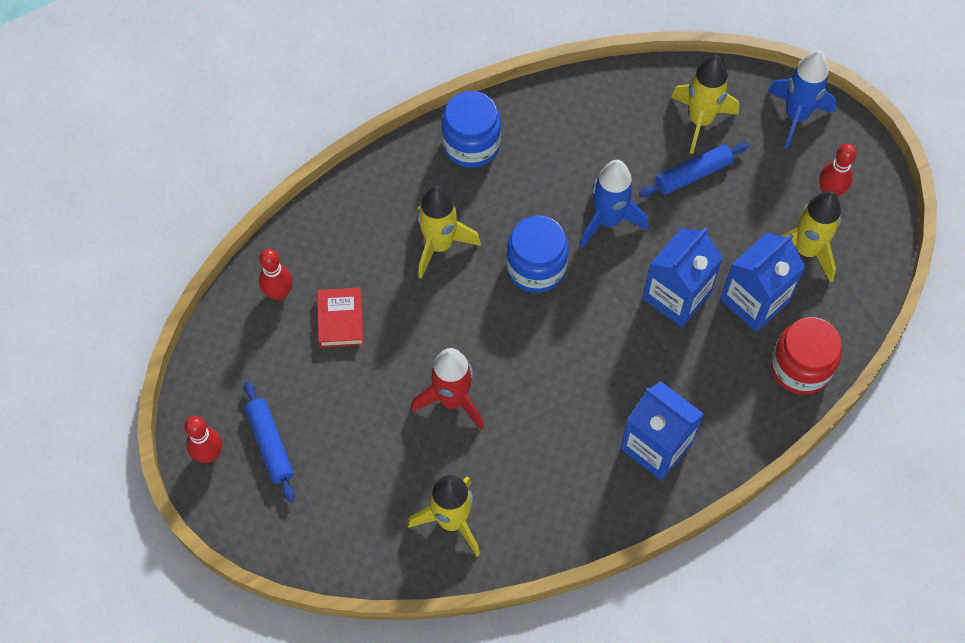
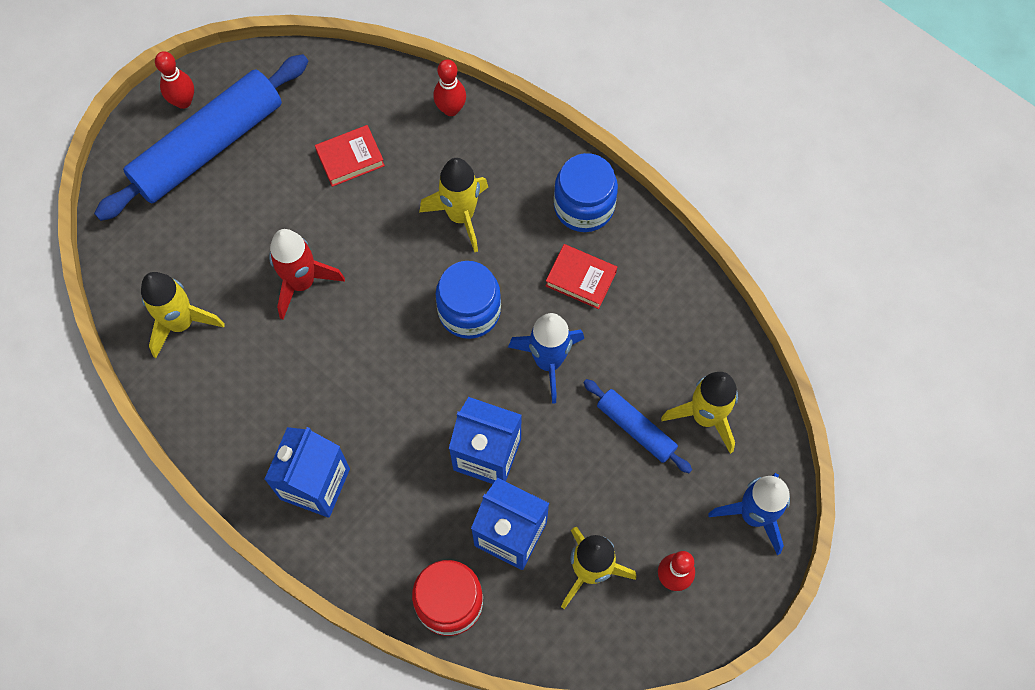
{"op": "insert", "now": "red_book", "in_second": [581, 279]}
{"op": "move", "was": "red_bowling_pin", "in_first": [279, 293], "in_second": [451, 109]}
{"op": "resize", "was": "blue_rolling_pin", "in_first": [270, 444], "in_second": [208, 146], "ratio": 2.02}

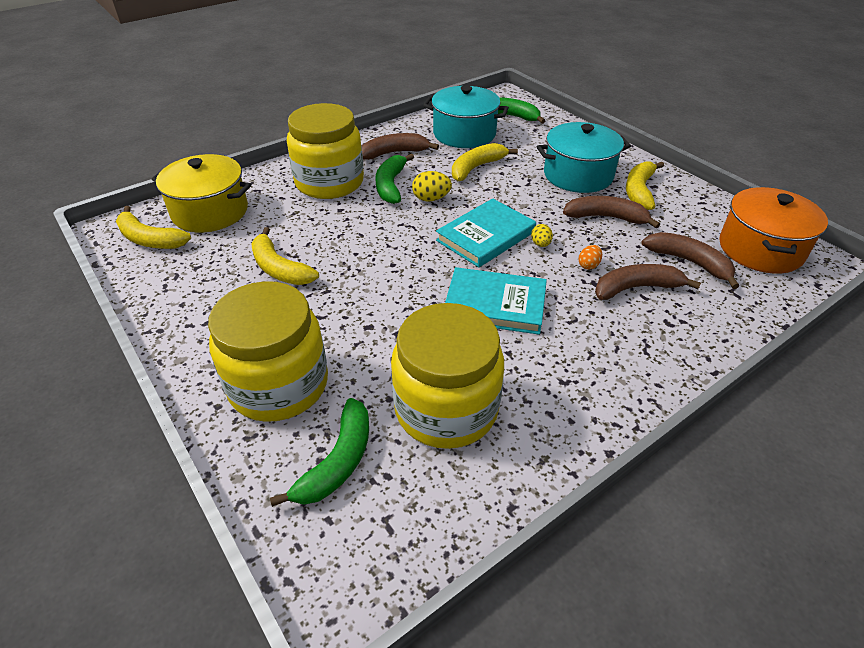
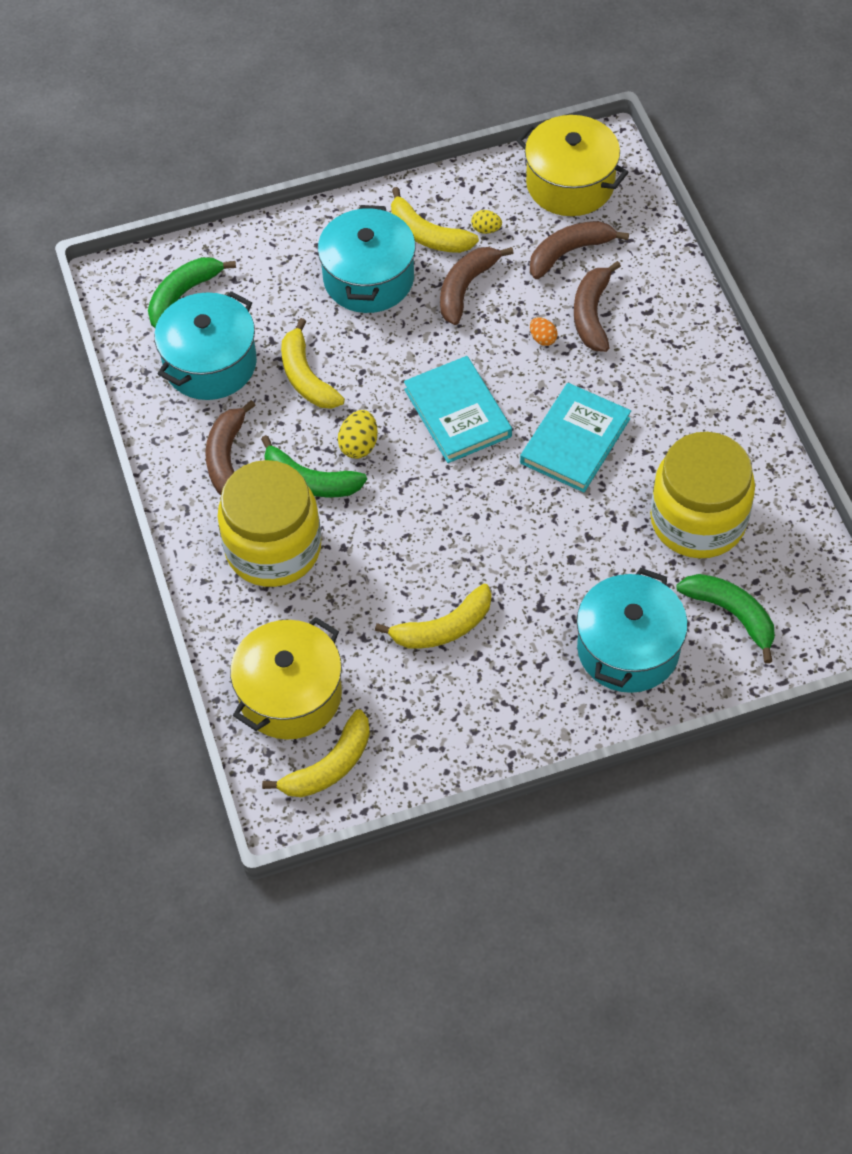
{"op": "move", "was": "yellow_egg", "in_first": [540, 244], "in_second": [486, 229]}
{"op": "replace", "was": "yellow_jar", "now": "turquoise_pot", "in_first": [278, 385], "in_second": [628, 649]}
{"op": "recolor", "was": "orange_pot", "now": "yellow_pot", "in_first": [760, 249], "in_second": [570, 184]}

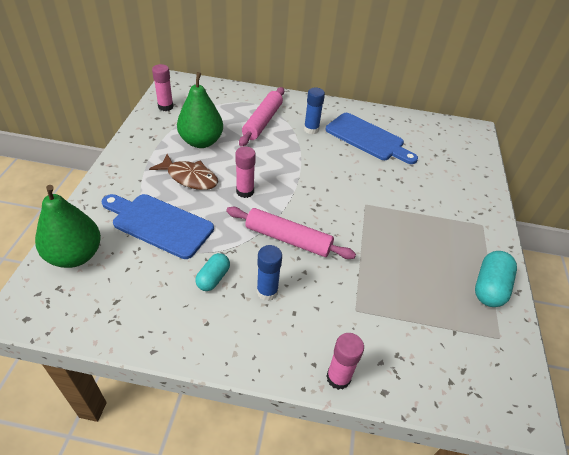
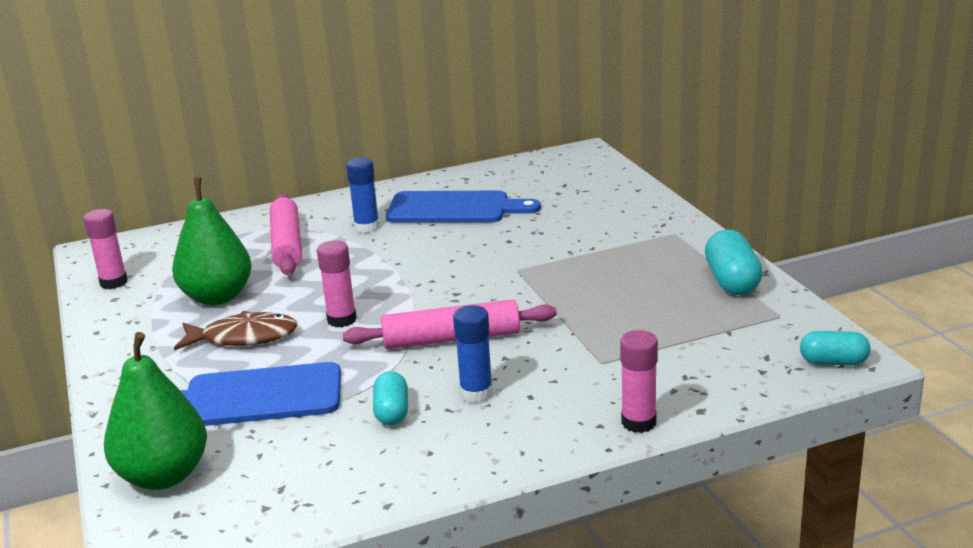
{"op": "insert", "now": "turquoise_capsule", "in_second": [833, 362]}

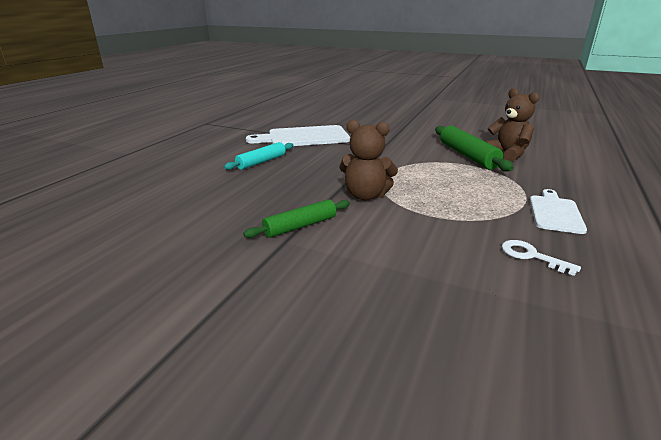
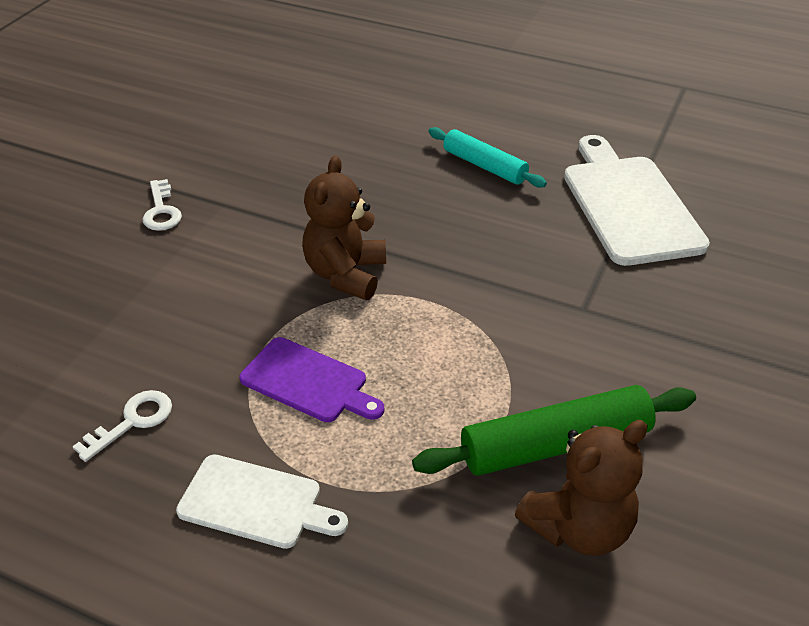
{"op": "delete", "was": "green_rolling_pin", "in_first": [300, 226]}
{"op": "insert", "now": "white_key", "in_second": [161, 211]}
{"op": "insert", "now": "purple_cutting_board", "in_second": [308, 382]}

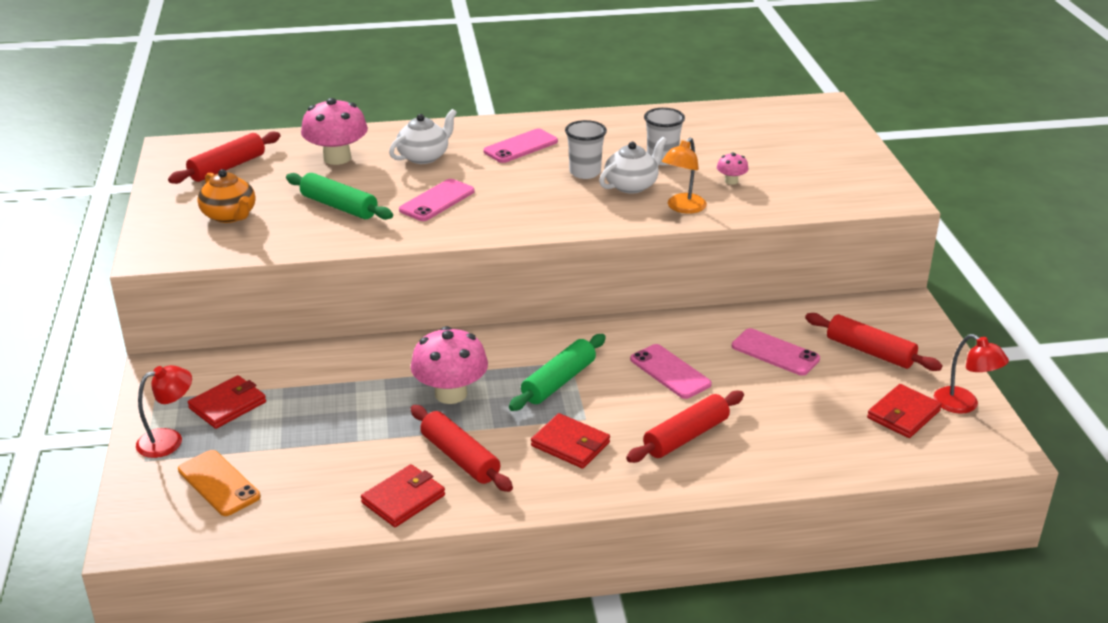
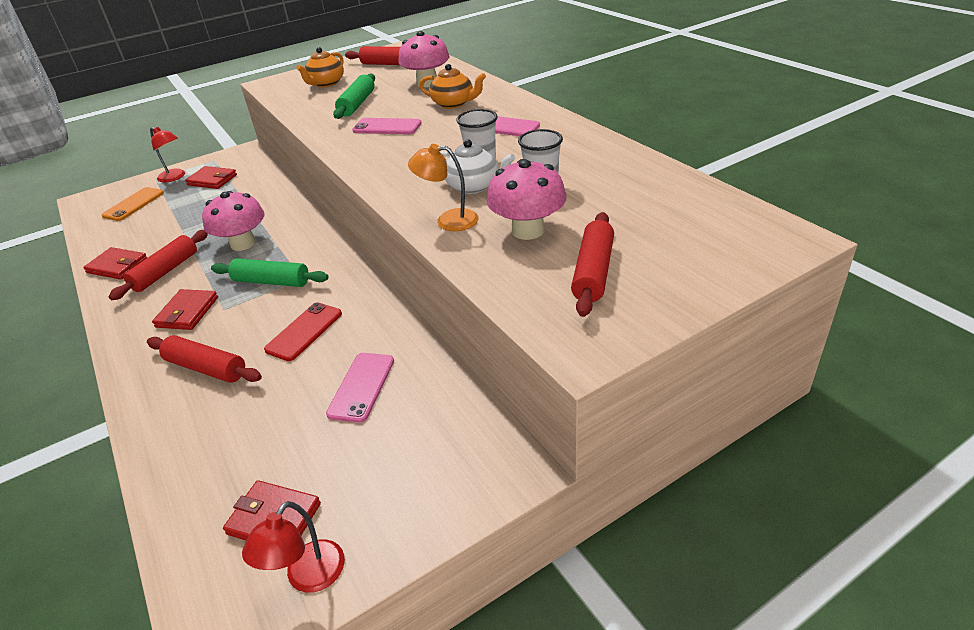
{"op": "move", "was": "red_rolling_pin", "in_first": [870, 351], "in_second": [593, 272]}
{"op": "recolor", "was": "white_teapot", "now": "orange_teapot", "in_first": [424, 156], "in_second": [453, 104]}
{"op": "recolor", "was": "pink_phone", "now": "red_phone", "in_first": [670, 372], "in_second": [304, 331]}
{"op": "resize", "was": "pink_mushroom", "in_first": [731, 181], "in_second": [528, 230], "ratio": 2.14}

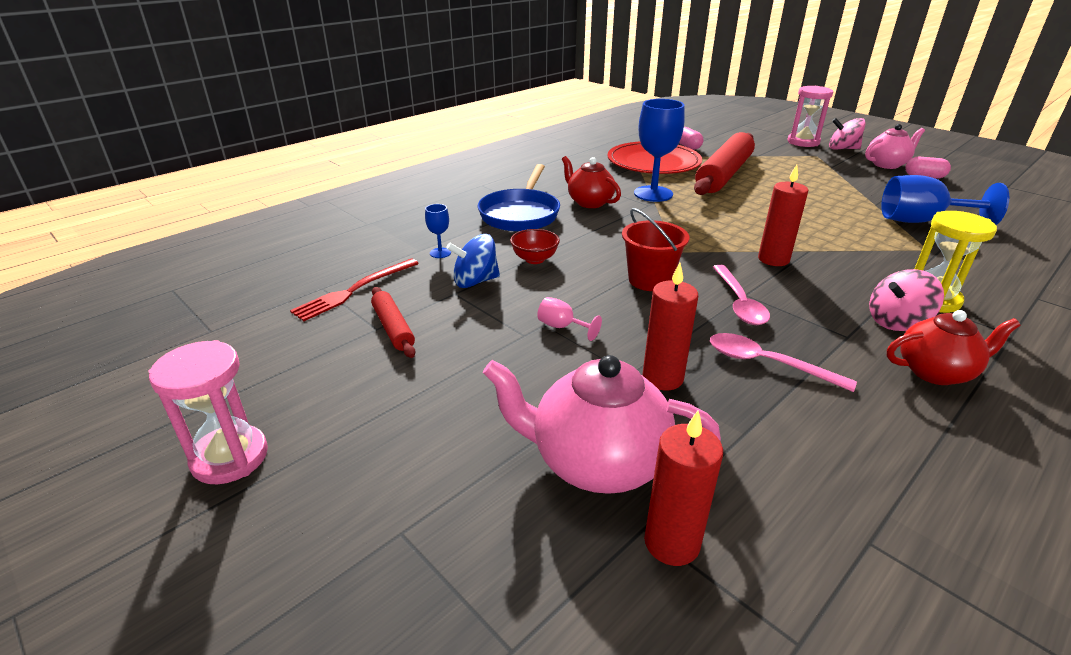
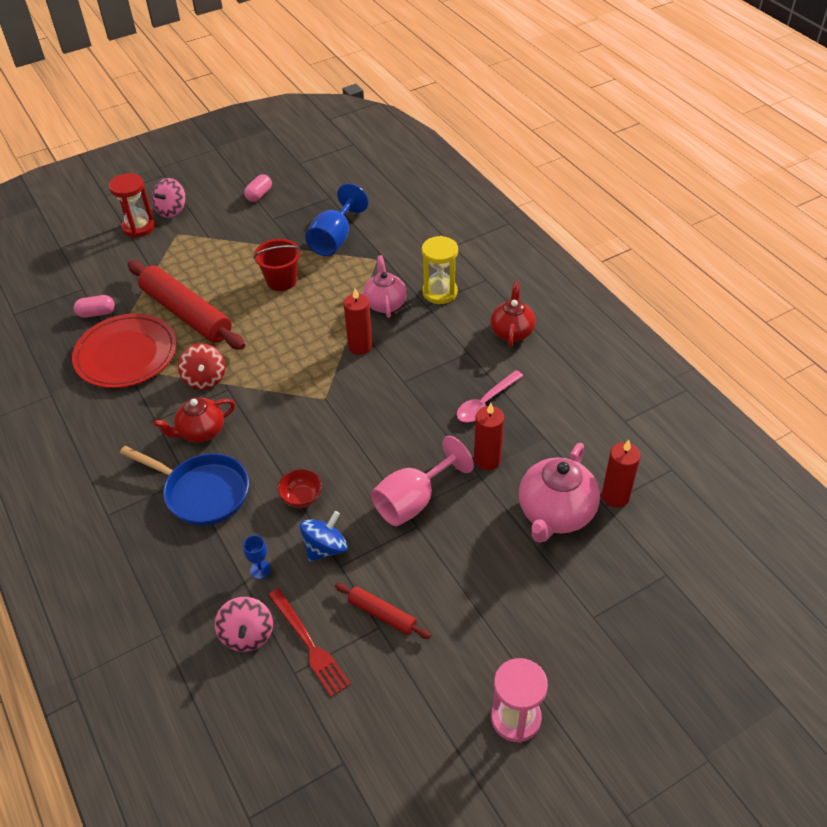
{"op": "delete", "was": "pink_spoon", "in_first": [739, 303]}
{"op": "move", "was": "red_bucket", "in_first": [649, 280], "in_second": [281, 281]}
{"op": "move", "was": "pink_teapot", "in_first": [887, 164], "in_second": [385, 303]}
{"op": "move", "was": "pink_spinning_top", "in_first": [896, 322], "in_second": [247, 634]}
{"op": "replace", "was": "blue_goblet", "now": "red_spinning_top", "in_first": [653, 194], "in_second": [205, 378]}
{"op": "recolor", "was": "pink_hourglass", "now": "red_hourglass", "in_first": [803, 142], "in_second": [139, 227]}
{"op": "rotate", "was": "red_rolling_pin", "in_first": [393, 328], "in_second": [382, 614], "clockwise": 45}
{"op": "rotate", "was": "blue_spinning_top", "in_first": [475, 281], "in_second": [325, 548], "clockwise": -135}
{"op": "resize", "was": "pink_goblet", "in_first": [562, 327], "in_second": [414, 500], "ratio": 2.19}

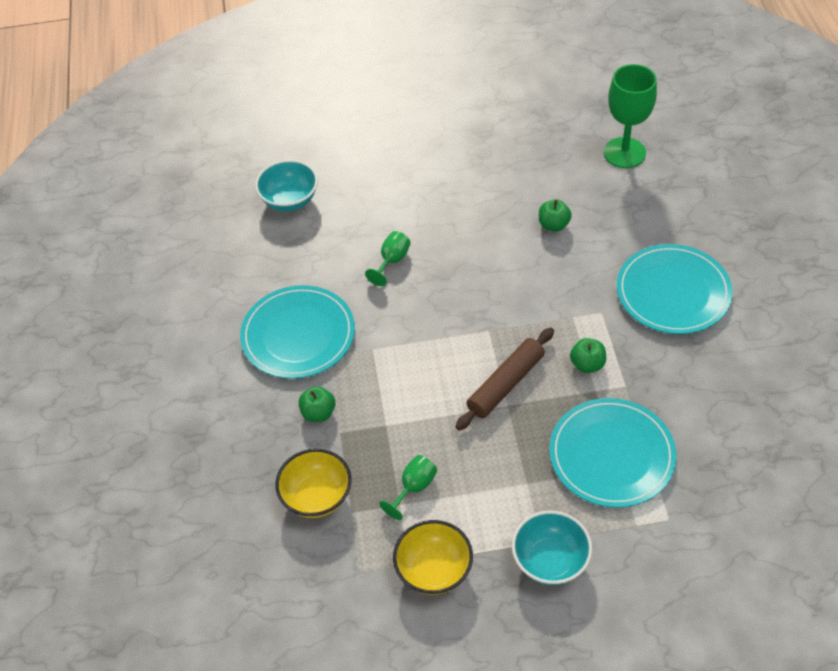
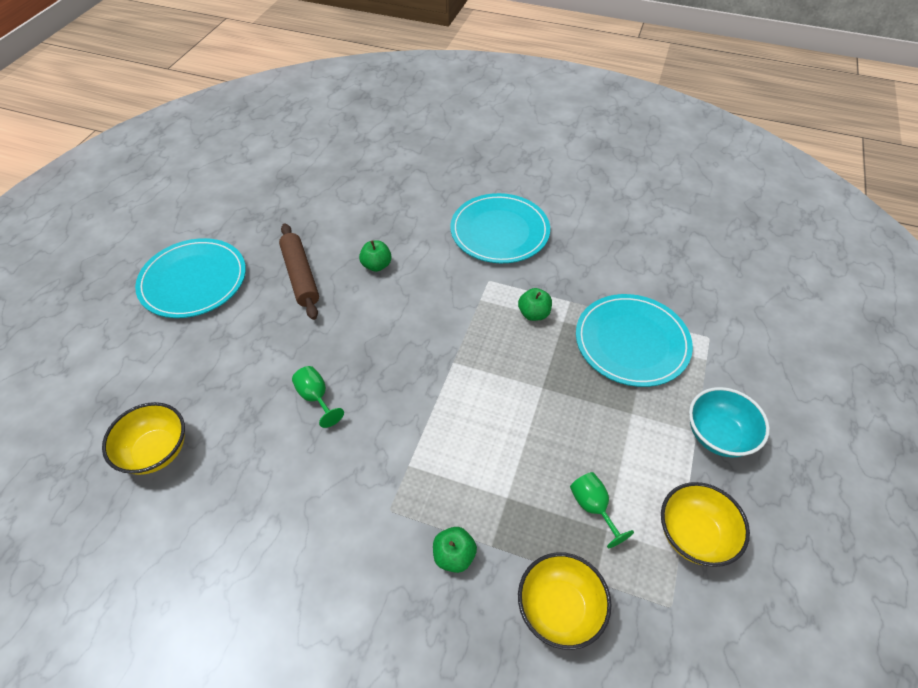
{"op": "delete", "was": "green_goblet", "in_first": [624, 153]}
{"op": "move", "was": "turquoise_plate", "in_first": [298, 335], "in_second": [193, 281]}
{"op": "move", "was": "brown_rolling_pin", "in_first": [506, 384], "in_second": [301, 276]}
{"op": "recolor", "was": "turquoise_bowl", "now": "yellow_bowl", "in_first": [290, 200], "in_second": [156, 451]}

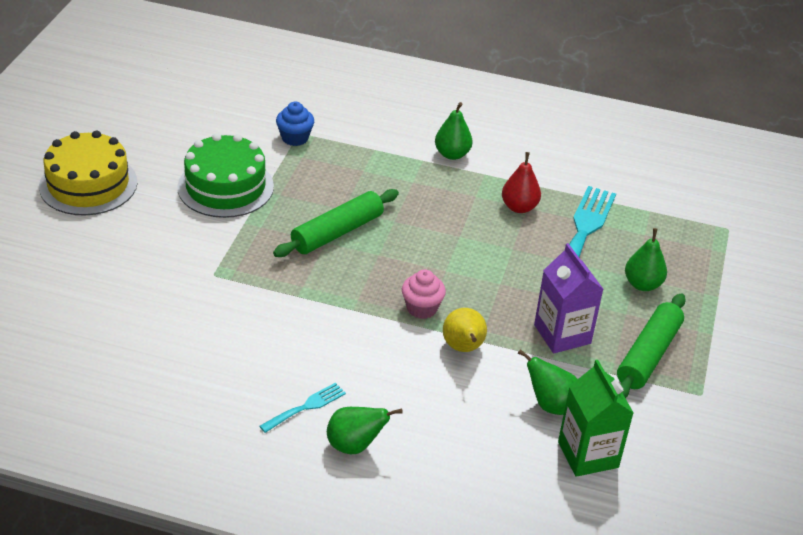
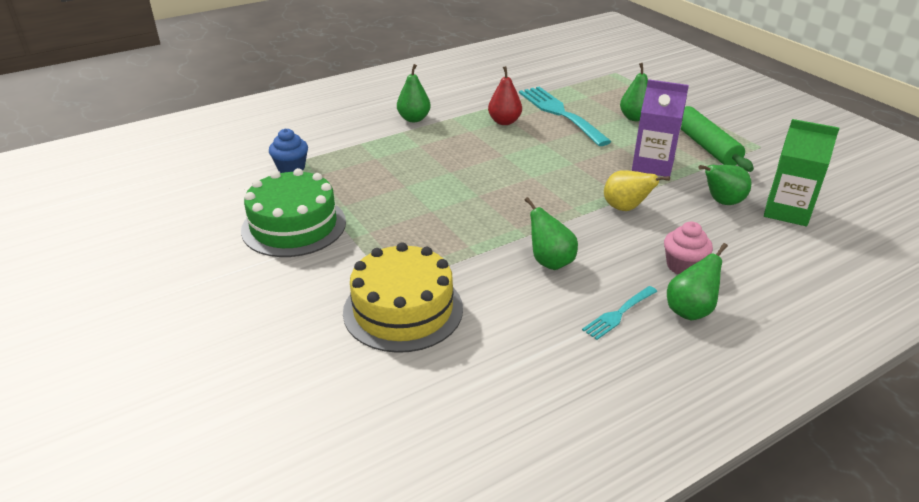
{"op": "delete", "was": "green_rolling_pin", "in_first": [337, 232]}
{"op": "insert", "now": "green_pear", "in_second": [550, 262]}
{"op": "move", "was": "yellow_cake", "in_first": [88, 184], "in_second": [403, 310]}
{"op": "move", "was": "pink_cupcake", "in_first": [422, 308], "in_second": [683, 266]}
{"op": "rotate", "was": "turquoise_fork", "in_first": [306, 407], "in_second": [618, 314], "clockwise": -135}

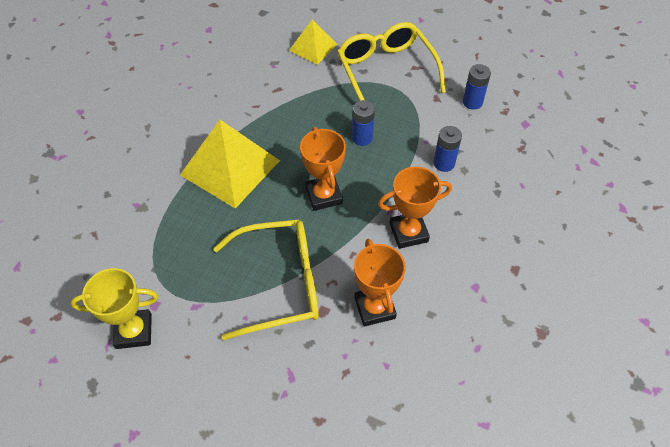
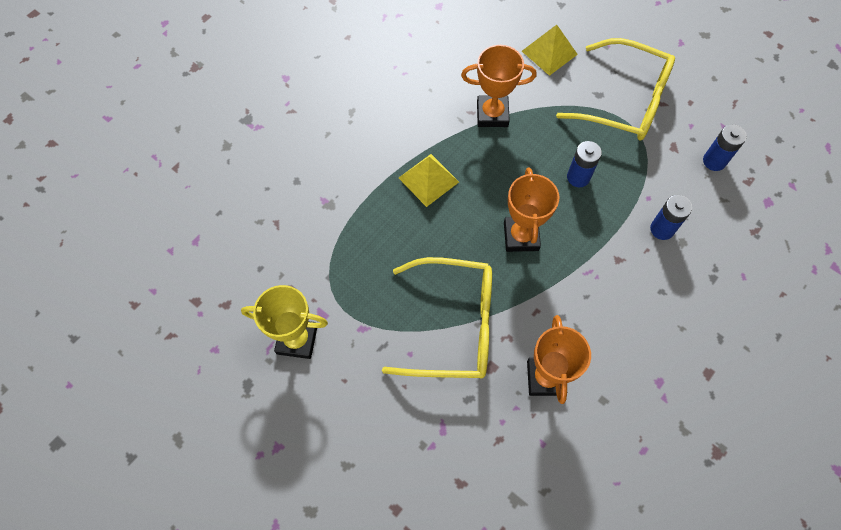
{"op": "move", "was": "orange_trophy", "in_first": [408, 232], "in_second": [492, 114]}
{"op": "rotate", "was": "yellow_glasses", "in_first": [386, 71], "in_second": [624, 101], "clockwise": 120}
{"op": "resize", "was": "yellow_pyramid", "in_first": [230, 167], "in_second": [428, 179], "ratio": 0.56}

